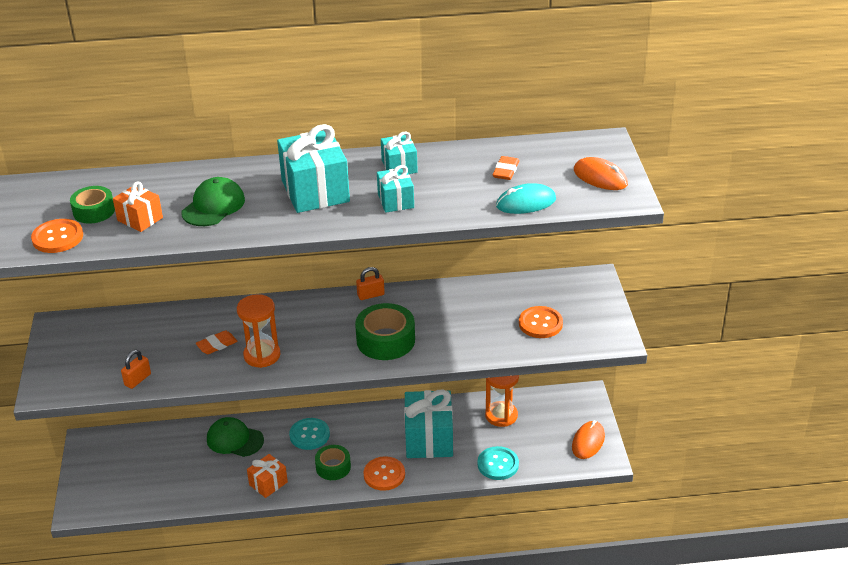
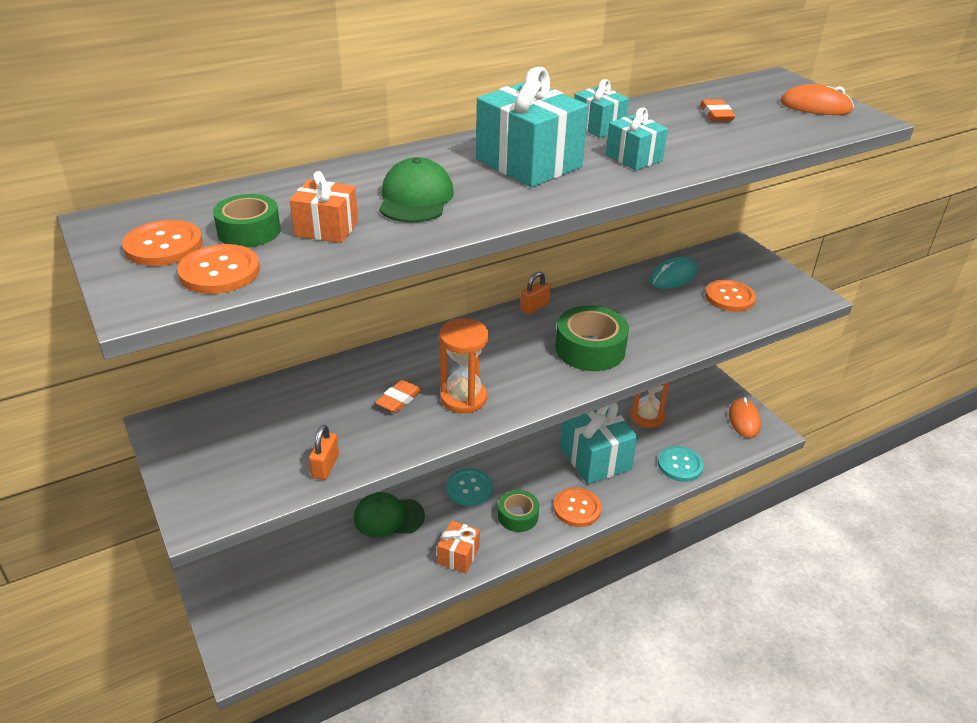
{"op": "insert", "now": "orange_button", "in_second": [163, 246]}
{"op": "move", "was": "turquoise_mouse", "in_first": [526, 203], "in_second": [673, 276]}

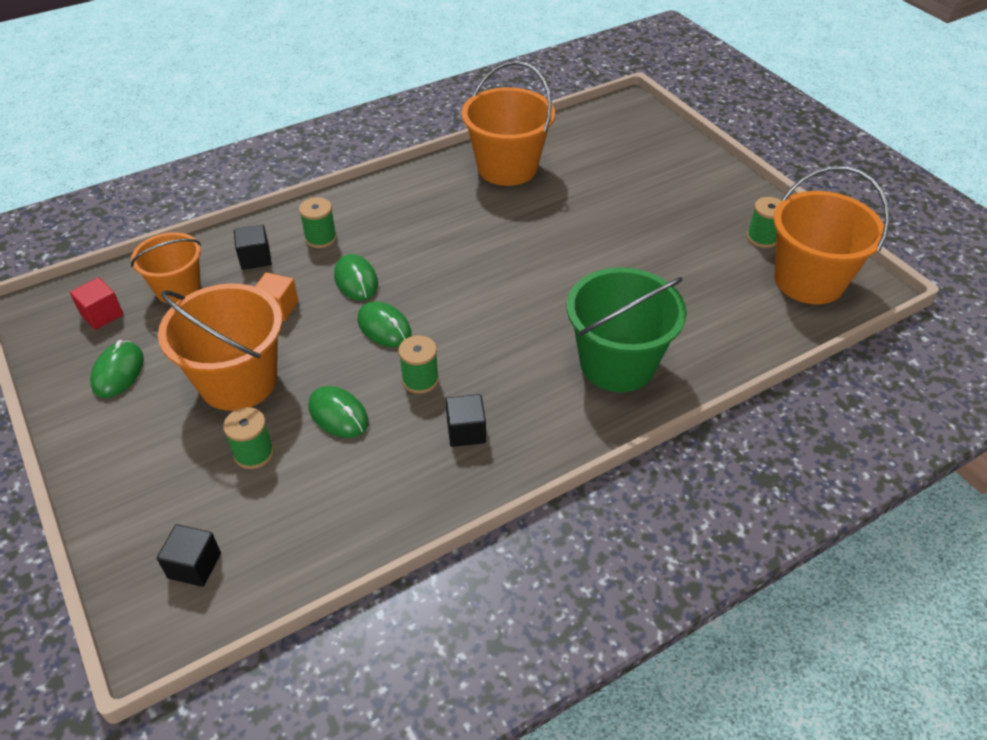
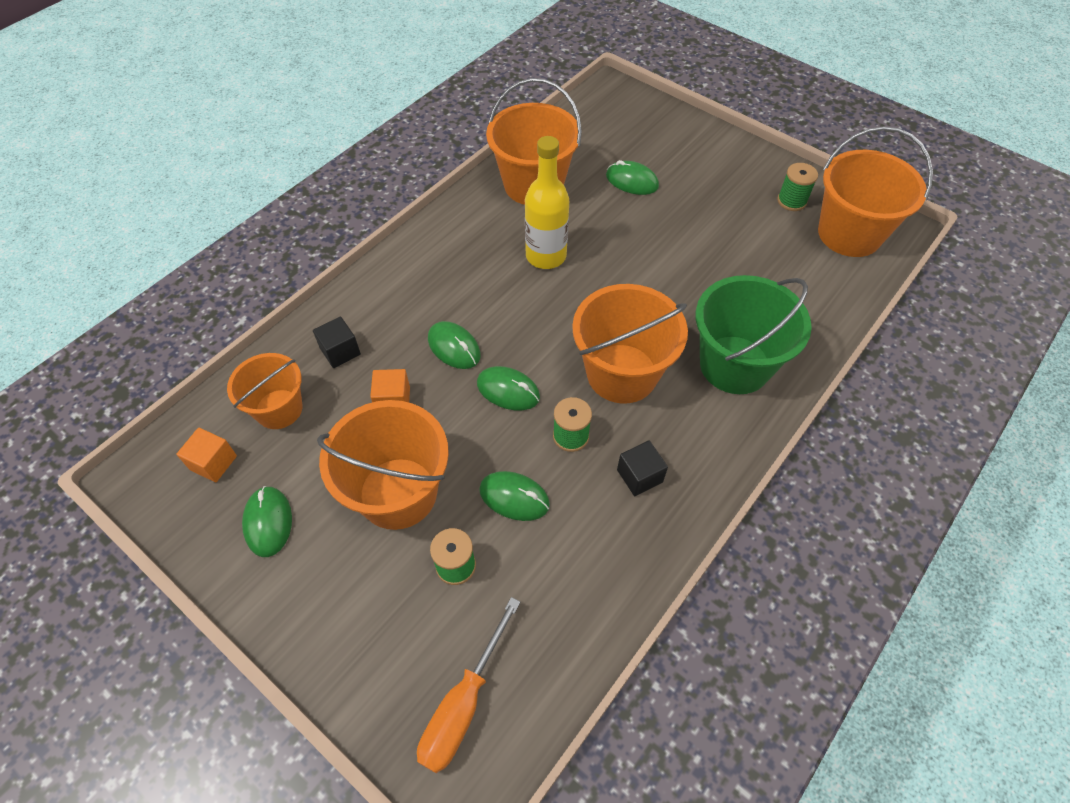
{"op": "delete", "was": "green_spool", "in_first": [321, 238]}
{"op": "insert", "now": "yellow_bottle", "in_second": [546, 256]}
{"op": "insert", "now": "orange_bucket", "in_second": [621, 373]}
{"op": "insert", "now": "green_mouse", "in_second": [632, 181]}
{"op": "replace", "was": "black_cube", "now": "orange_screwdriver", "in_first": [194, 565], "in_second": [463, 704]}
{"op": "recolor", "was": "red_cube", "now": "orange_cube", "in_first": [102, 315], "in_second": [213, 463]}

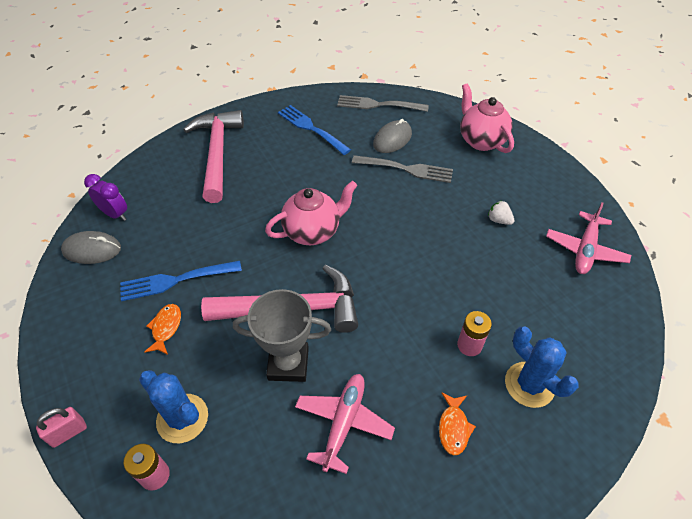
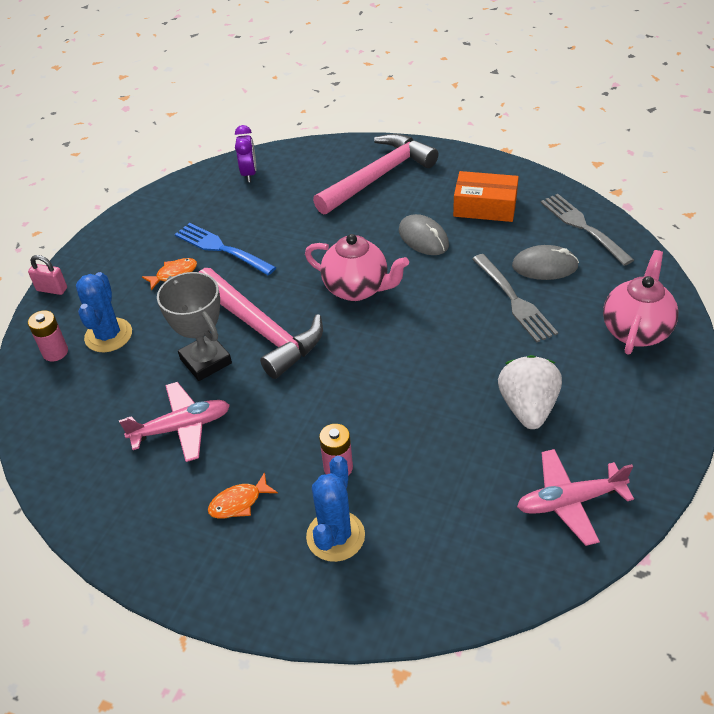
{"op": "move", "was": "grey_mouse", "in_first": [92, 250], "in_second": [423, 238]}
{"op": "replace", "was": "blue_fork", "now": "orange_box", "in_first": [311, 128], "in_second": [485, 206]}
{"op": "resize", "was": "white_strawberry", "in_first": [499, 220], "in_second": [527, 407], "ratio": 2.04}

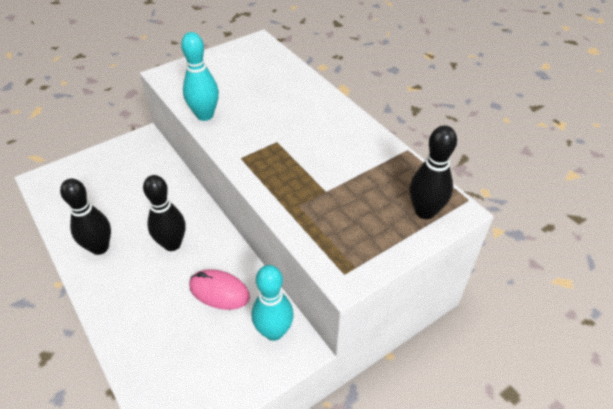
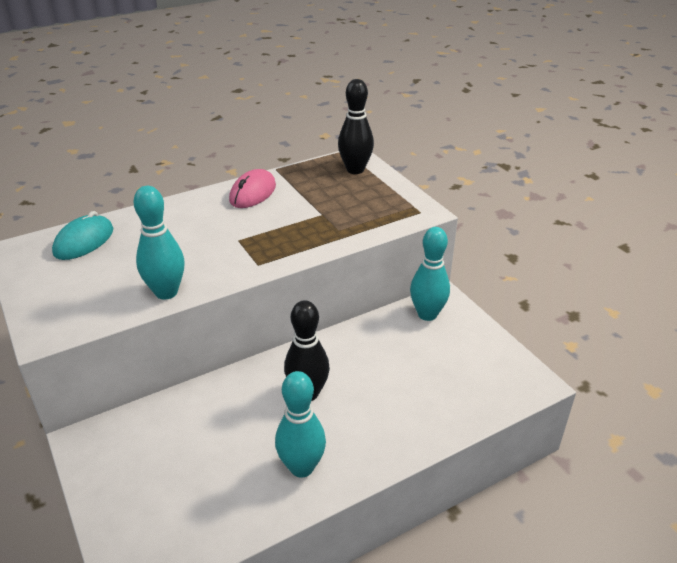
{"op": "insert", "now": "turquoise_mouse", "in_second": [84, 241]}
{"op": "move", "was": "pink_mouse", "in_first": [219, 291], "in_second": [253, 193]}
{"op": "recolor", "was": "black_bowling_pin", "now": "turquoise_bowling_pin", "in_first": [99, 247], "in_second": [301, 467]}

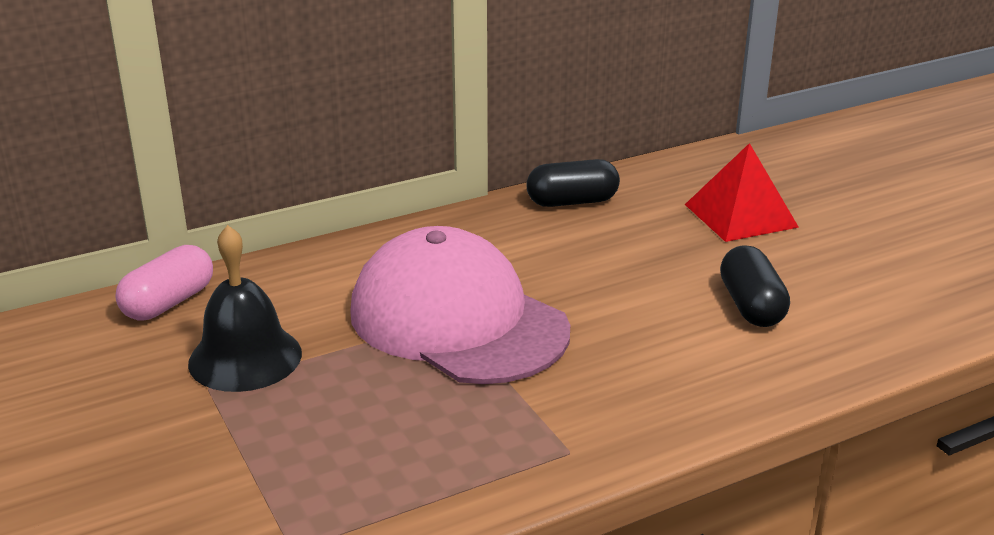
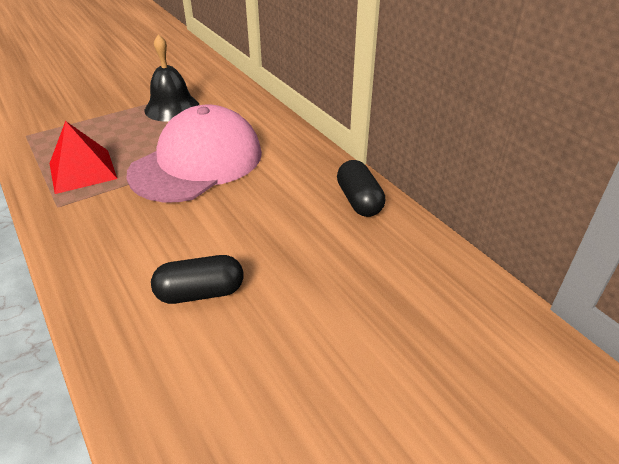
{"op": "delete", "was": "pink_capsule", "in_first": [169, 303]}
{"op": "move", "was": "red_pyramid", "in_first": [741, 215], "in_second": [82, 171]}

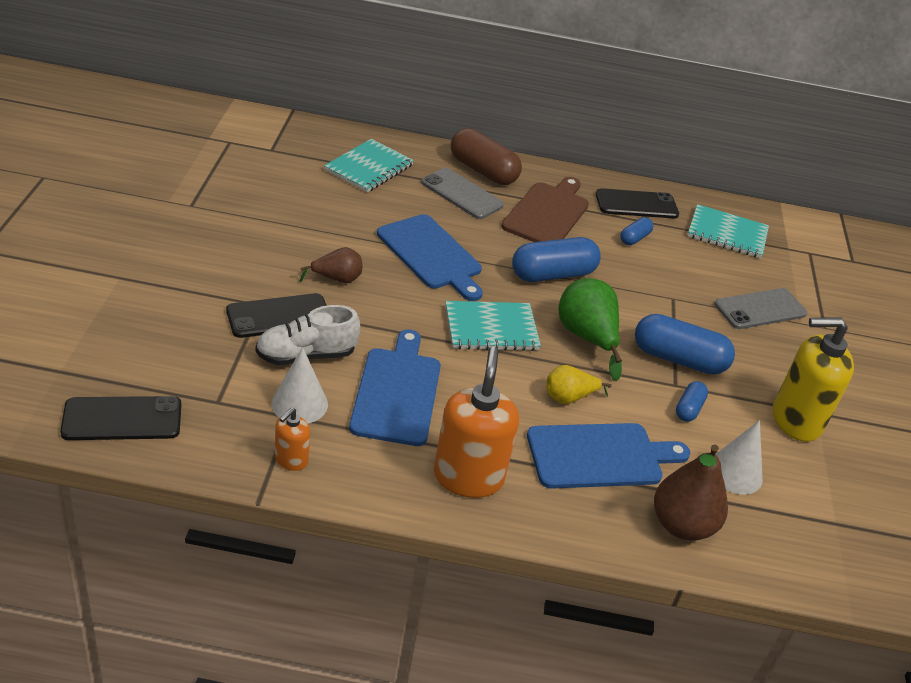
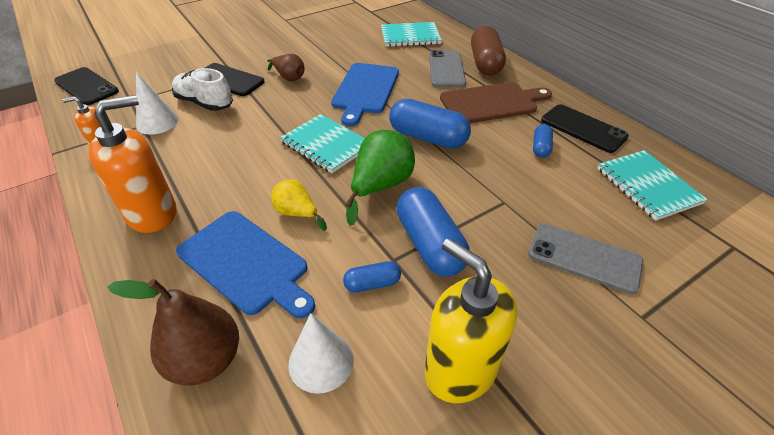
{"op": "delete", "was": "blue_cutting_board", "in_first": [397, 392]}
{"op": "rotate", "was": "blue_capsule", "in_first": [634, 238], "in_second": [540, 148], "clockwise": -75}

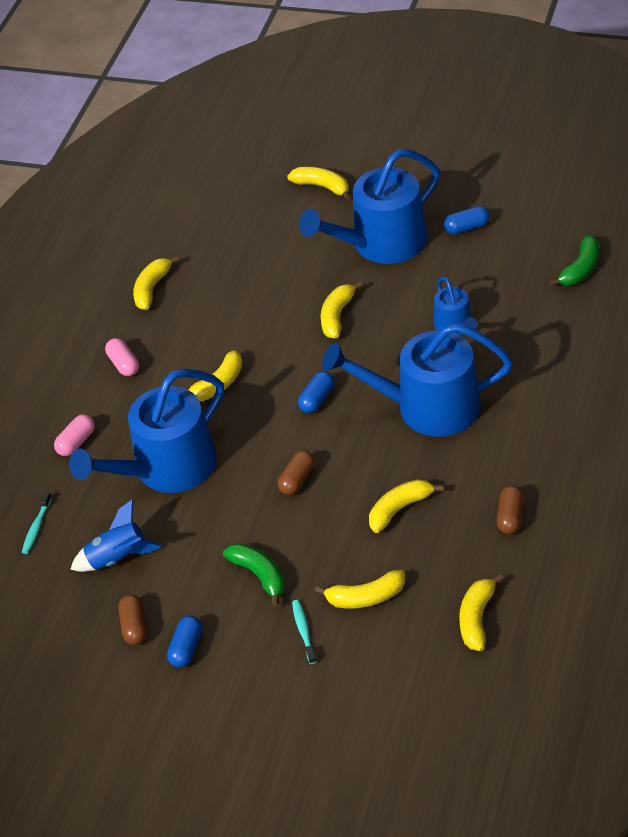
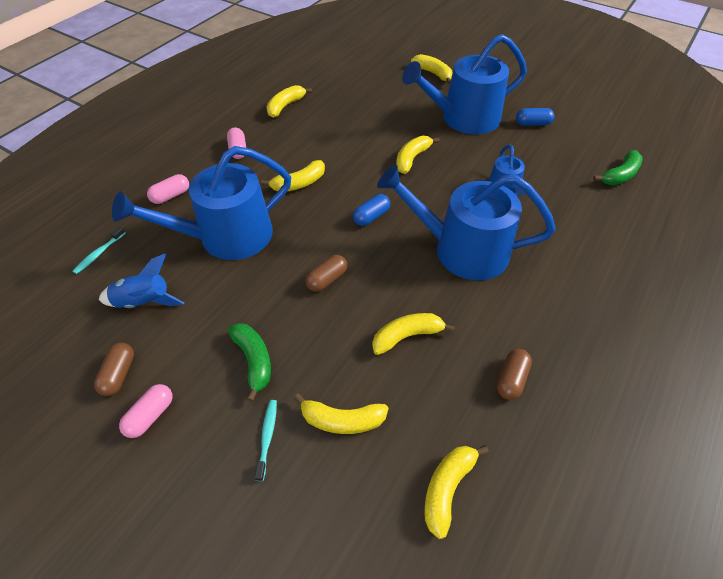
{"op": "recolor", "was": "blue_capsule", "now": "pink_capsule", "in_first": [186, 648], "in_second": [150, 415]}

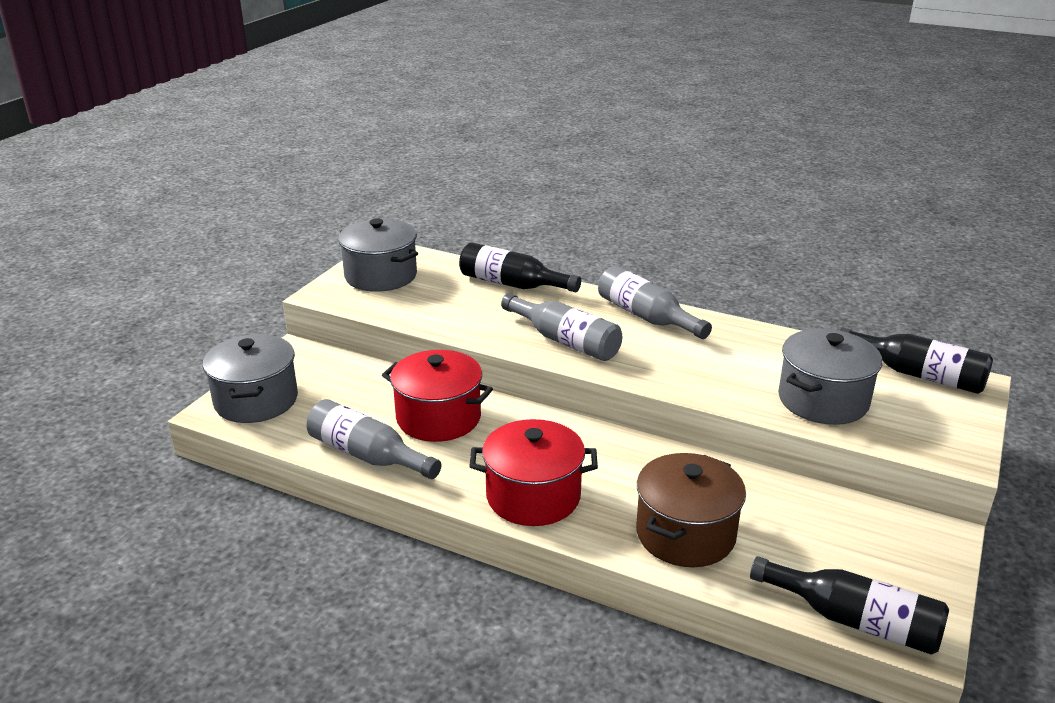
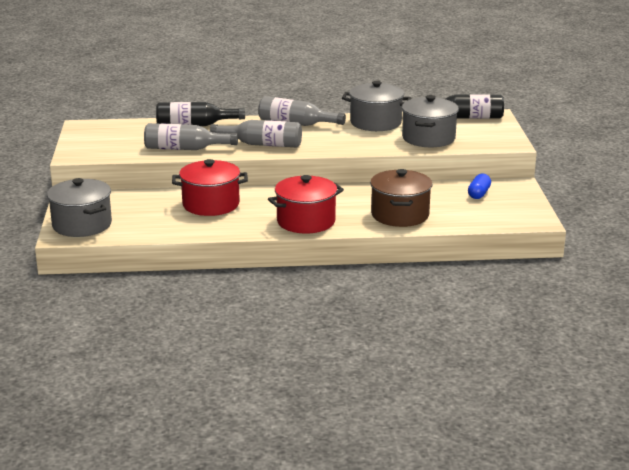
{"op": "delete", "was": "black_bottle", "in_first": [855, 620]}
{"op": "insert", "now": "blue_capsule", "in_second": [479, 194]}
{"op": "move", "was": "grey_bottle", "in_first": [367, 455], "in_second": [185, 149]}
{"op": "move", "was": "grey_pot", "in_first": [381, 276], "in_second": [375, 123]}

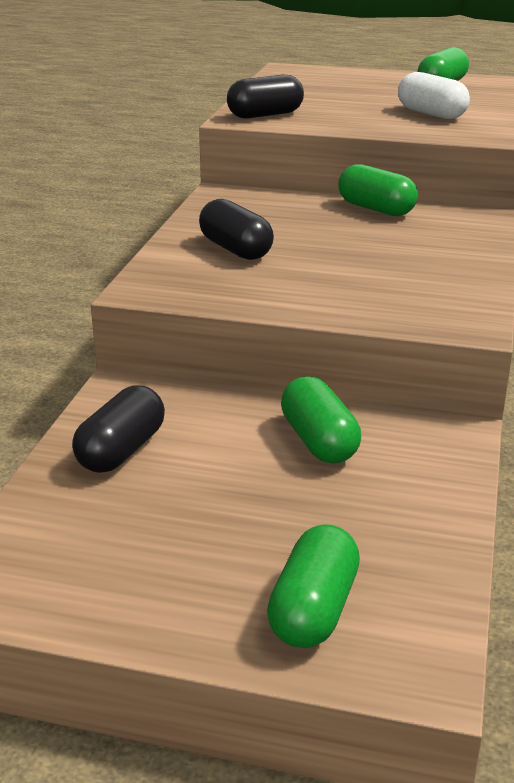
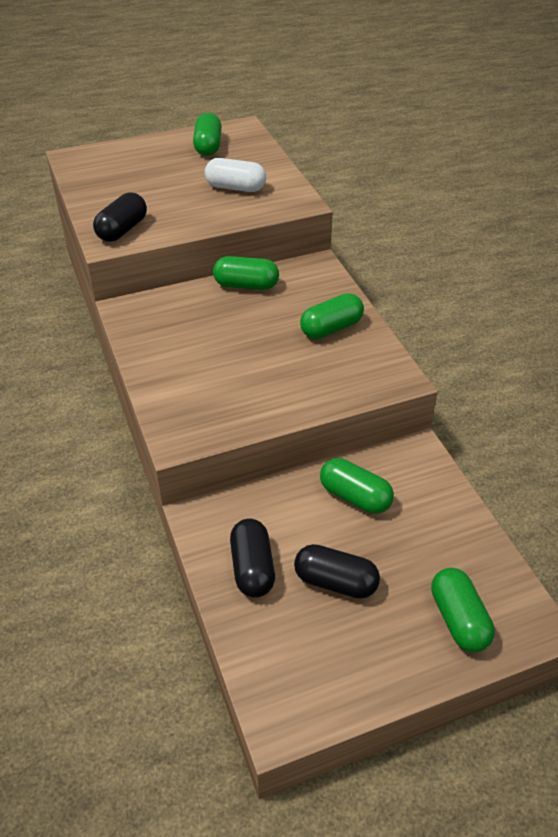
{"op": "insert", "now": "green_capsule", "in_second": [331, 328]}
{"op": "move", "was": "black_capsule", "in_first": [236, 249], "in_second": [335, 582]}

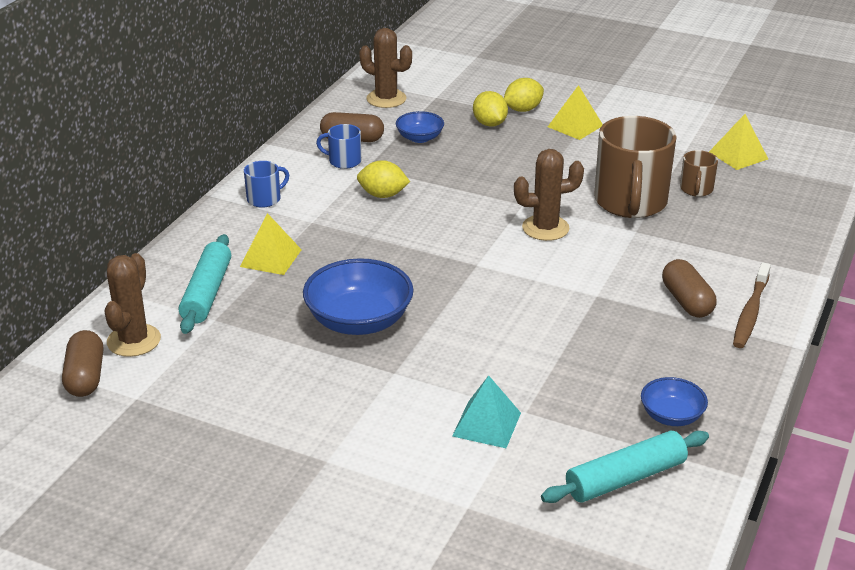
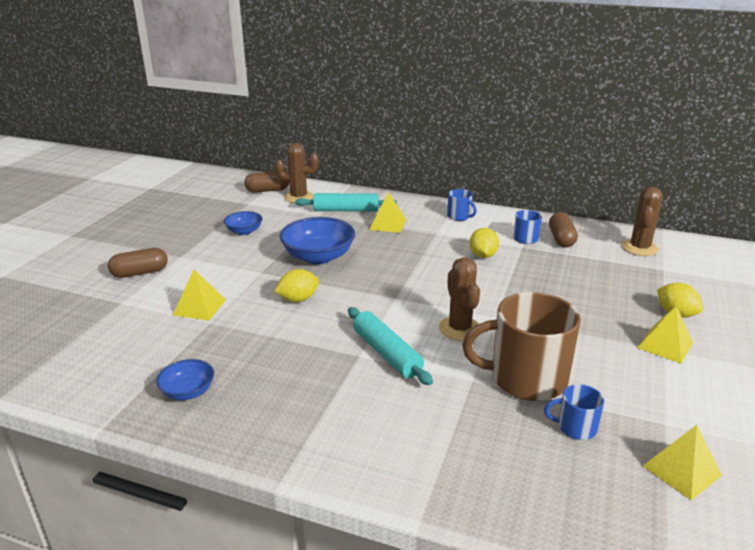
{"op": "delete", "was": "brown_toothbrush", "in_first": [750, 312]}
{"op": "move", "was": "blue_bowl", "in_first": [420, 138], "in_second": [244, 231]}
{"op": "move", "was": "yellow_lemon", "in_first": [489, 124], "in_second": [298, 299]}
{"op": "move", "was": "turquoise_rolling_pin", "in_first": [625, 478], "in_second": [386, 353]}
{"op": "move", "was": "brown_capsule", "in_first": [687, 301], "in_second": [140, 273]}
{"op": "recolor", "was": "turquoise_pyramid", "now": "yellow_pyramid", "in_first": [486, 424], "in_second": [199, 307]}
{"op": "recolor", "was": "brown_mug", "now": "blue_mug", "in_first": [696, 189], "in_second": [575, 427]}

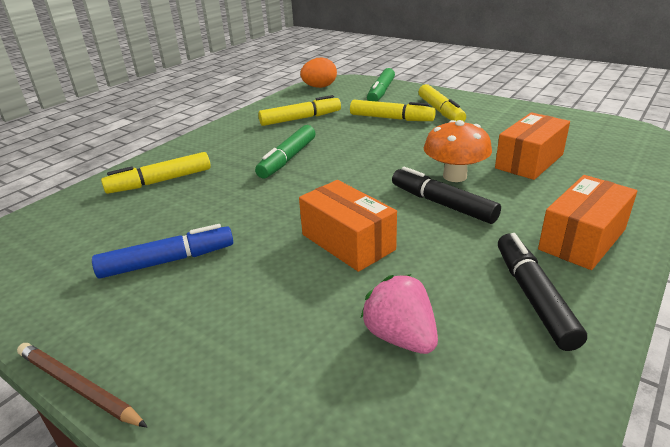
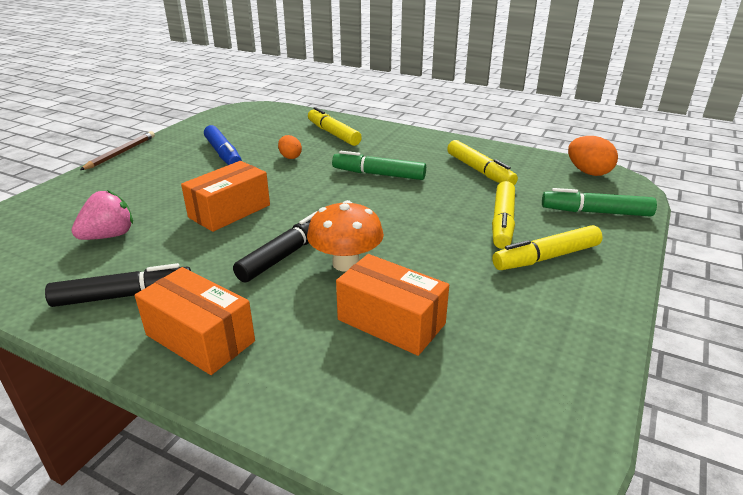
{"op": "insert", "now": "orange_egg", "in_second": [290, 157]}

